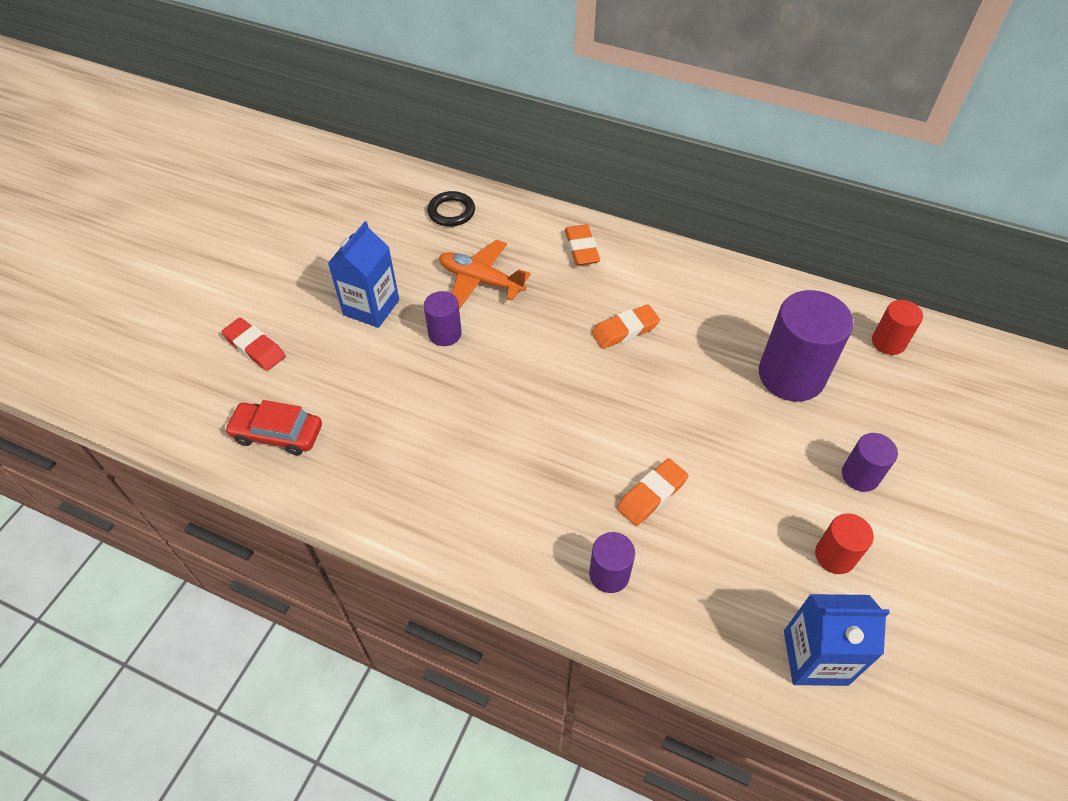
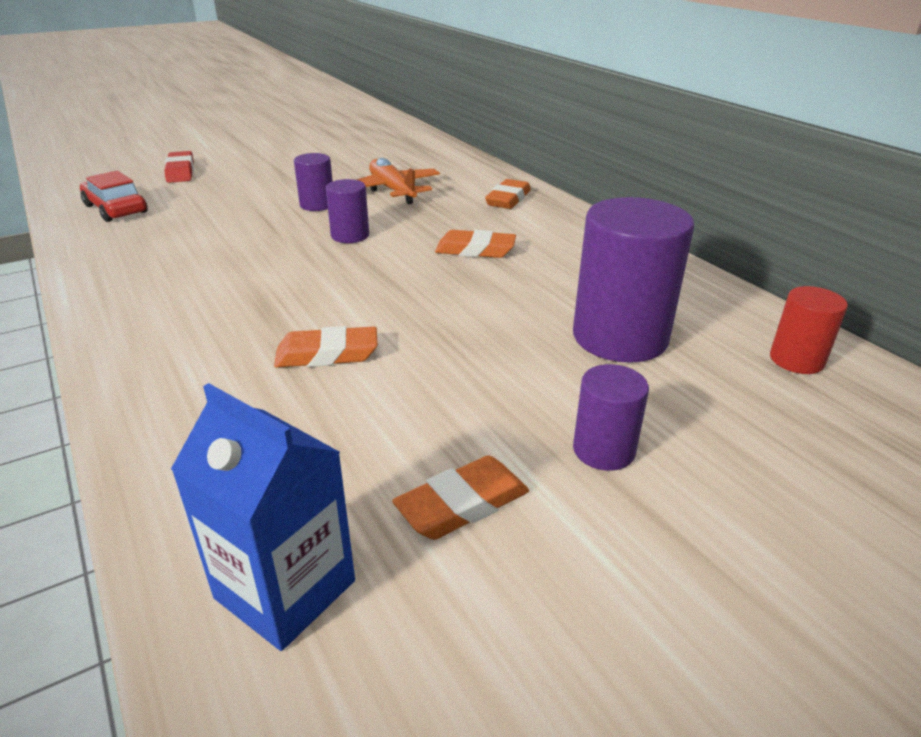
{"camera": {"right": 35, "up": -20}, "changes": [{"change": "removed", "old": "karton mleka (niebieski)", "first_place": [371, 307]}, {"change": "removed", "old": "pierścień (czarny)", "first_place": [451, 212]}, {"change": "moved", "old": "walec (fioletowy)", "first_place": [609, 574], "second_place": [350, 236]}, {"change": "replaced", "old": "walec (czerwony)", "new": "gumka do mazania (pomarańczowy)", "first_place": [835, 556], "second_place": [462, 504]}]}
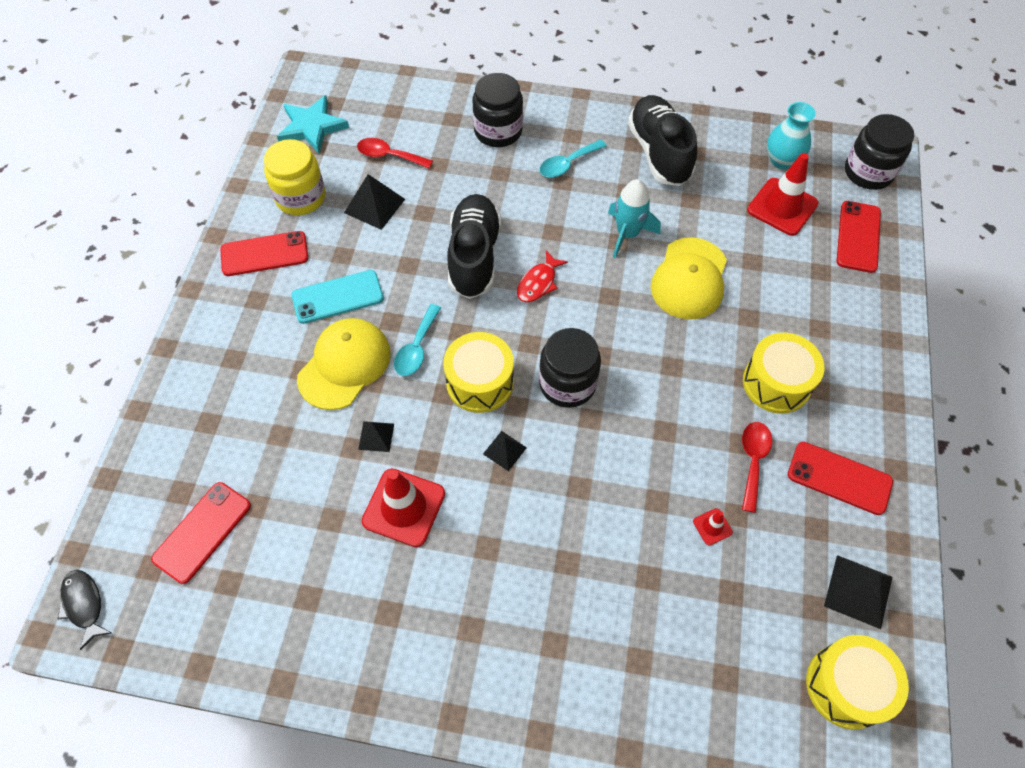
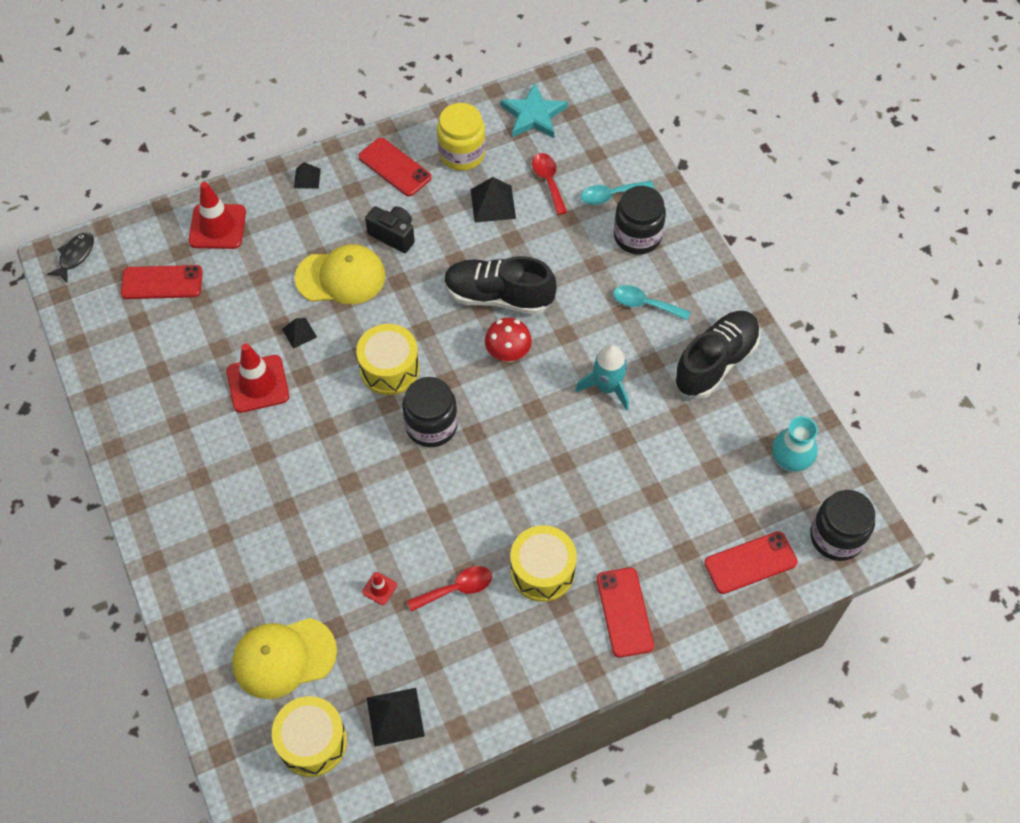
{"camera": {"right": 55, "up": 0}, "changes": [{"change": "replaced", "old": "telefon (turkusowy)", "new": "aparat fotograficzny (czarny)", "first_place": [337, 297], "second_place": [393, 235]}, {"change": "moved", "old": "łyżka (turkusowy)", "first_place": [417, 348], "second_place": [611, 195]}, {"change": "turned", "old": "but (czarny)", "first_place": [474, 256], "second_place": [498, 296], "degrees": -135}, {"change": "moved", "old": "piramida (czarny)", "first_place": [504, 450], "second_place": [307, 178]}, {"change": "replaced", "old": "ryba (czerwony)", "new": "grzyb (czerwony)", "first_place": [538, 283], "second_place": [508, 353]}, {"change": "moved", "old": "czapka (żółty)", "first_place": [689, 279], "second_place": [284, 657]}, {"change": "moved", "old": "pachołek (czerwony)", "first_place": [782, 207], "second_place": [217, 226]}, {"change": "moved", "old": "telefon (czerwony)", "first_place": [839, 478], "second_place": [624, 612]}]}
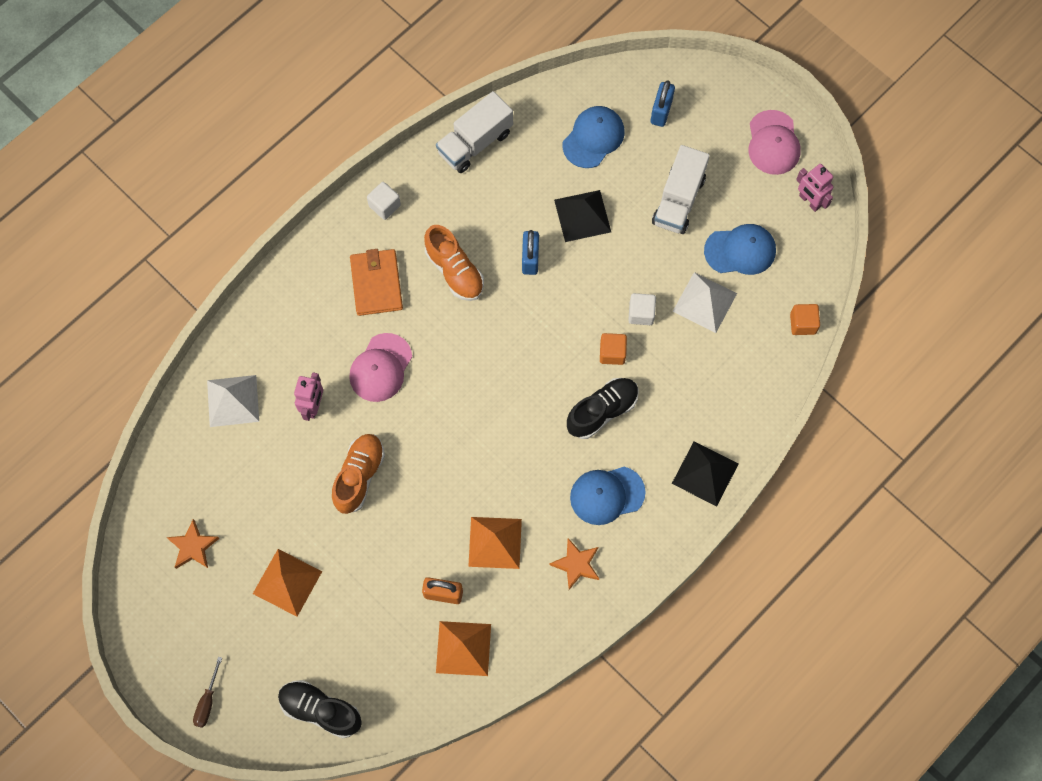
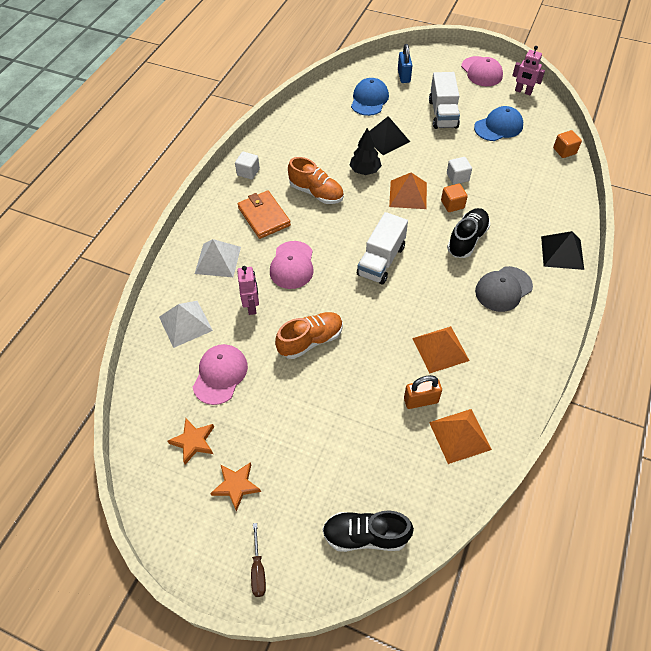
{"camera": {"right": -20, "up": -15}, "changes": [{"change": "moved", "old": "piramida (pomarańczowy)", "first_place": [287, 582], "second_place": [408, 194]}, {"change": "turned", "old": "but (pomarańczowy)", "first_place": [359, 476], "second_place": [310, 341], "degrees": 60}, {"change": "moved", "old": "ciężarówka (biały)", "first_place": [475, 143], "second_place": [381, 260]}, {"change": "replaced", "old": "kłódka (niebieski)", "new": "drzewko (czarny)", "first_place": [530, 259], "second_place": [365, 171]}, {"change": "moved", "old": "gwiazda (pomarańczowy)", "first_place": [576, 564], "second_place": [236, 485]}, {"change": "recoloured", "old": "czapka (niebieski)", "new": "czapka (szary)", "first_place": [607, 495], "second_place": [503, 289]}, {"change": "moved", "old": "piramida (biały)", "first_place": [704, 302], "second_place": [218, 260]}, {"change": "added", "new": "czapka (różowy)", "second_place": [220, 375]}]}
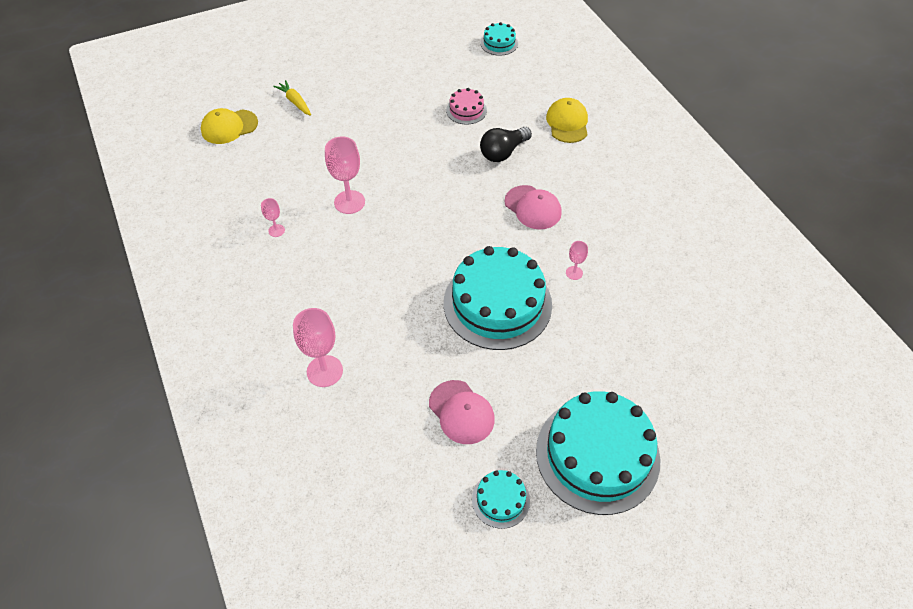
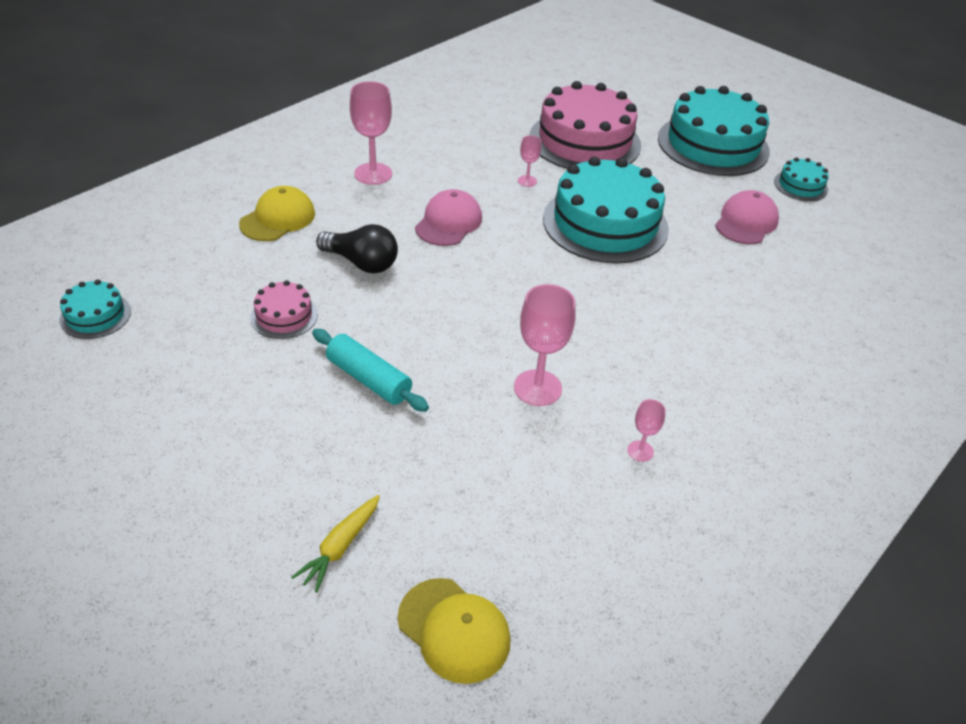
{"camera": {"right": -115, "up": -10}, "changes": [{"change": "moved", "old": "kielich (różowy)", "first_place": [324, 371], "second_place": [373, 174]}, {"change": "turned", "old": "czapka (żółty)", "first_place": [567, 123], "second_place": [278, 218], "degrees": 150}, {"change": "added", "new": "wałek do ciasta (turkusowy)", "second_place": [369, 379]}, {"change": "added", "new": "tort (różowy)", "second_place": [585, 141]}]}
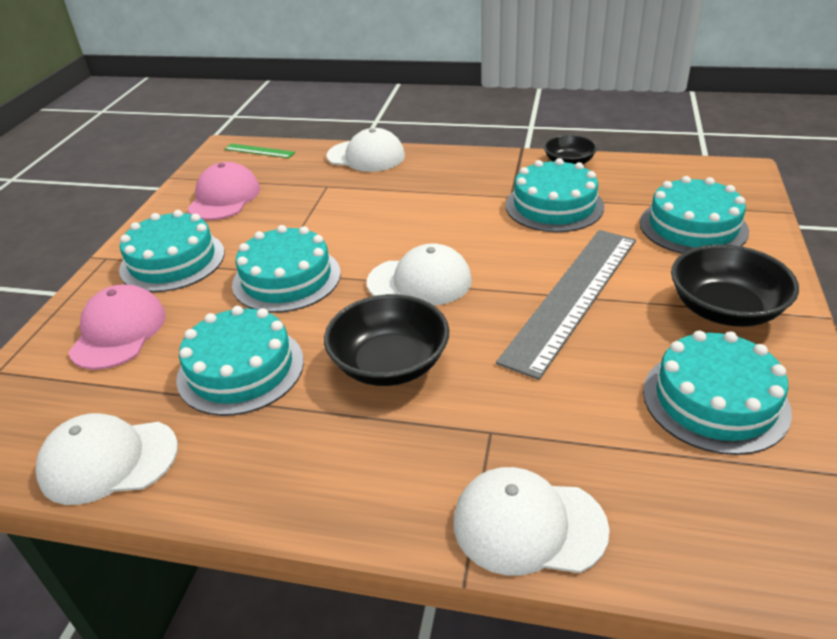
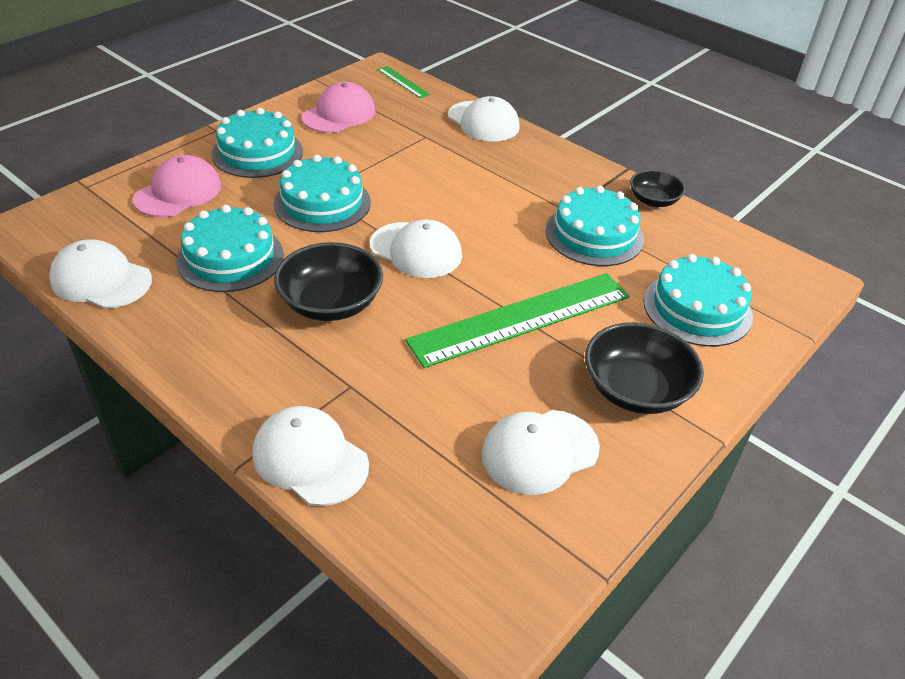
{"camera": {"right": 25, "up": 5}, "changes": [{"change": "recoloured", "old": "linijka (szary)", "new": "linijka (zielony)", "first_place": [572, 296], "second_place": [520, 318]}, {"change": "replaced", "old": "tort (turkusowy)", "new": "czapka (biały)", "first_place": [715, 400], "second_place": [539, 451]}]}
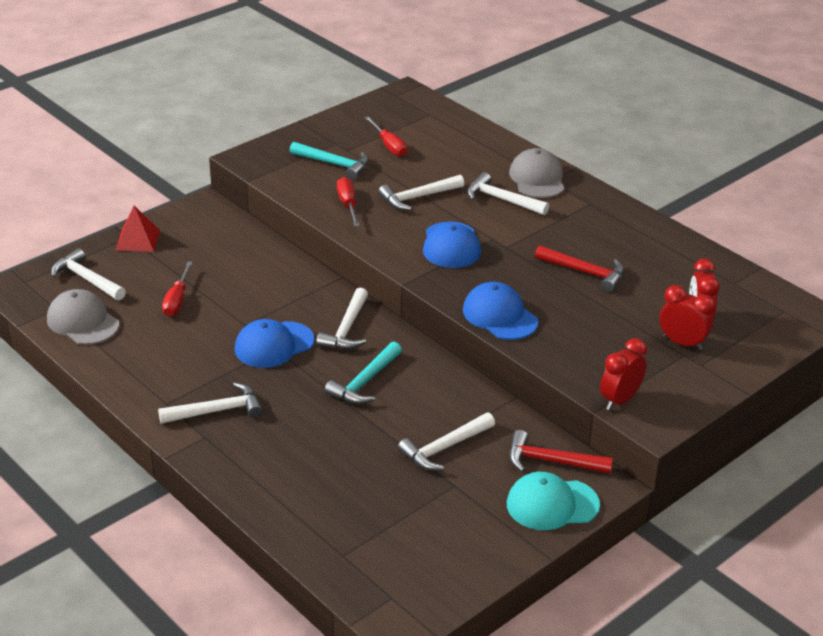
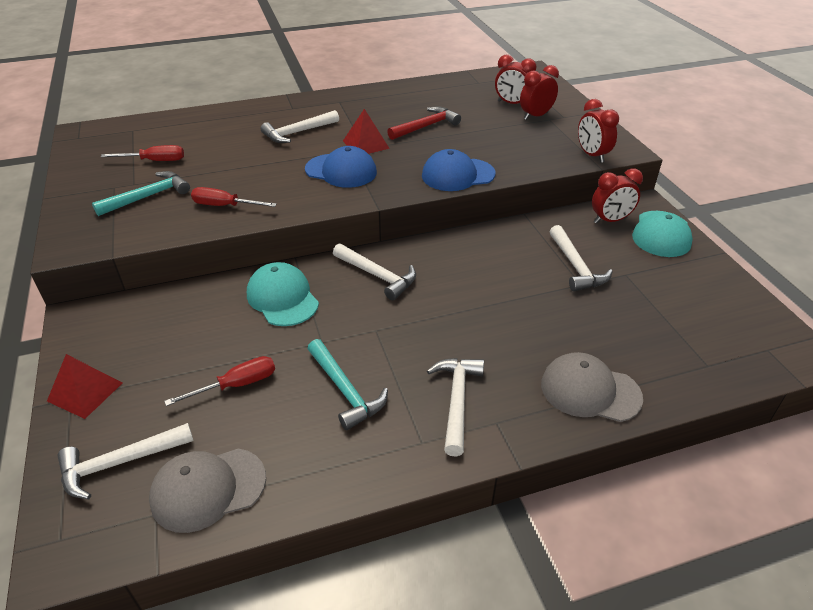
{"camera": {"right": -65, "up": 5}, "changes": [{"change": "turned", "old": "śrubokręt (czerwony)", "first_place": [177, 300], "second_place": [236, 385], "degrees": -60}, {"change": "removed", "old": "czapka (niebieski)", "first_place": [274, 345]}, {"change": "moved", "old": "młotek (turkusowy)", "first_place": [364, 382], "second_place": [345, 391]}, {"change": "removed", "old": "młotek (biały)", "first_place": [417, 197]}, {"change": "moved", "old": "czapka (szary)", "first_place": [537, 178], "second_place": [590, 391]}, {"change": "replaced", "old": "młotek (czerwony)", "new": "budzik (czerwony)", "first_place": [551, 461], "second_place": [610, 220]}, {"change": "added", "new": "czapka (turkusowy)", "second_place": [282, 298]}, {"change": "added", "new": "piramida (czerwony)", "second_place": [365, 144]}]}
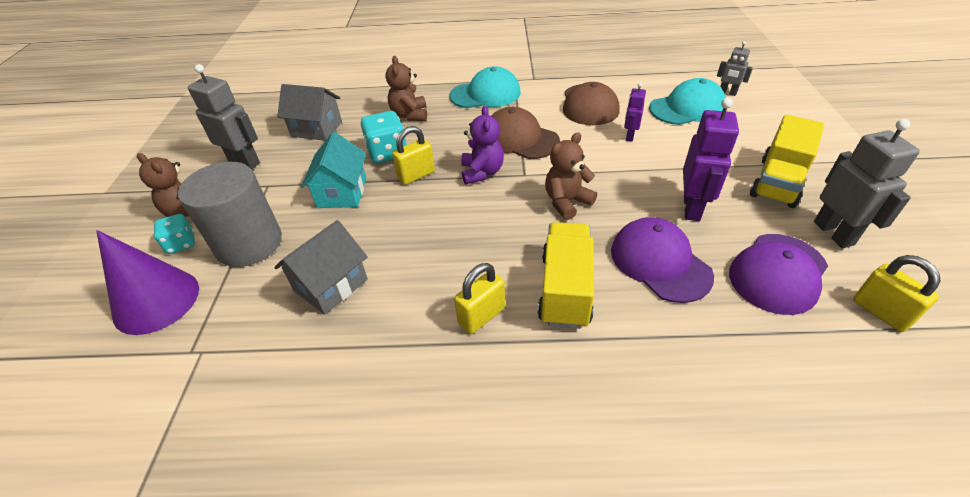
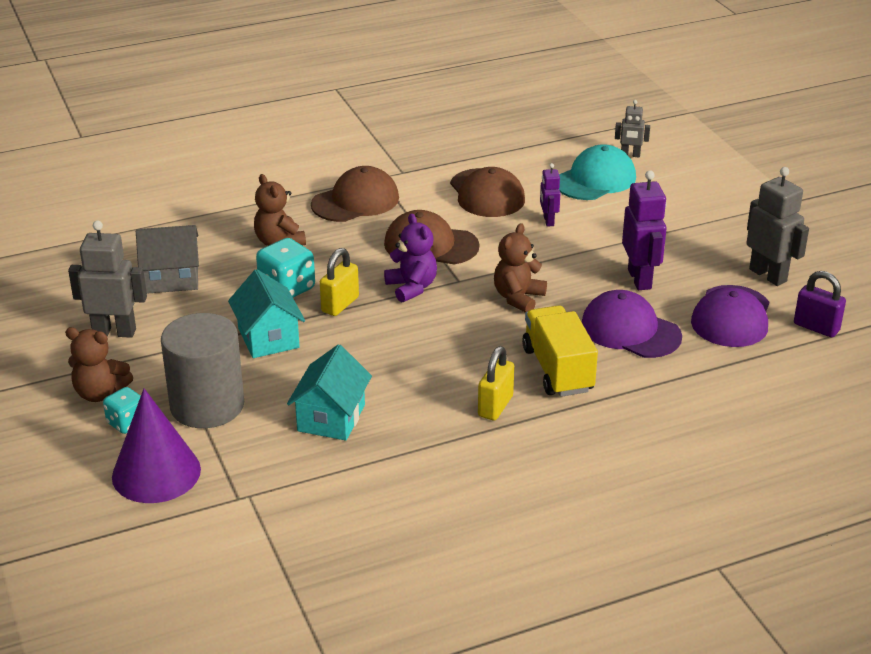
{"camera": {"right": -25, "up": -10}, "changes": [{"change": "recoloured", "old": "domek (szary)", "new": "domek (turkusowy)", "first_place": [331, 285], "second_place": [331, 418]}, {"change": "recoloured", "old": "czapka (turkusowy)", "new": "czapka (brązowy)", "first_place": [485, 94], "second_place": [355, 201]}, {"change": "removed", "old": "ciężarówka (żółty)", "first_place": [777, 182]}, {"change": "recoloured", "old": "kłódka (żółty)", "new": "kłódka (fioletowy)", "first_place": [880, 312], "second_place": [816, 327]}]}
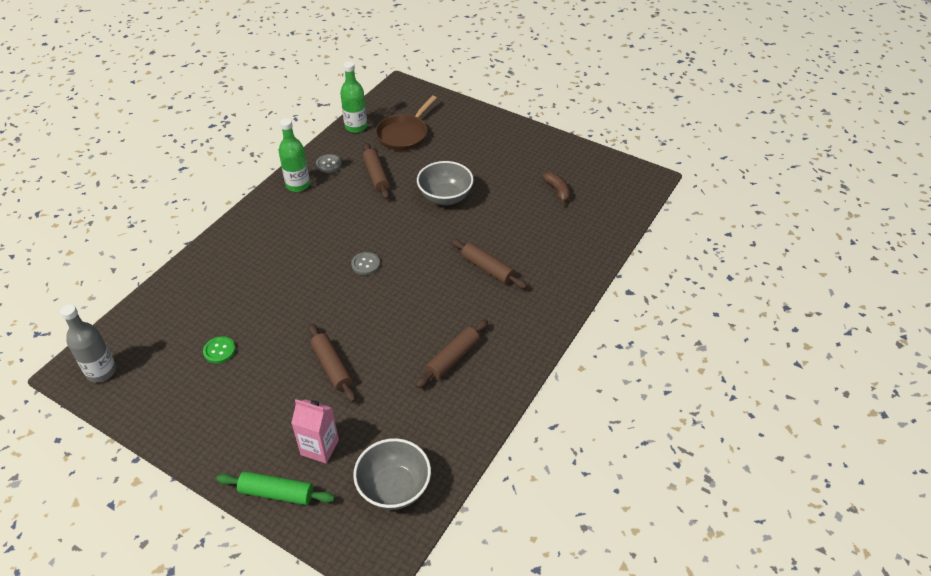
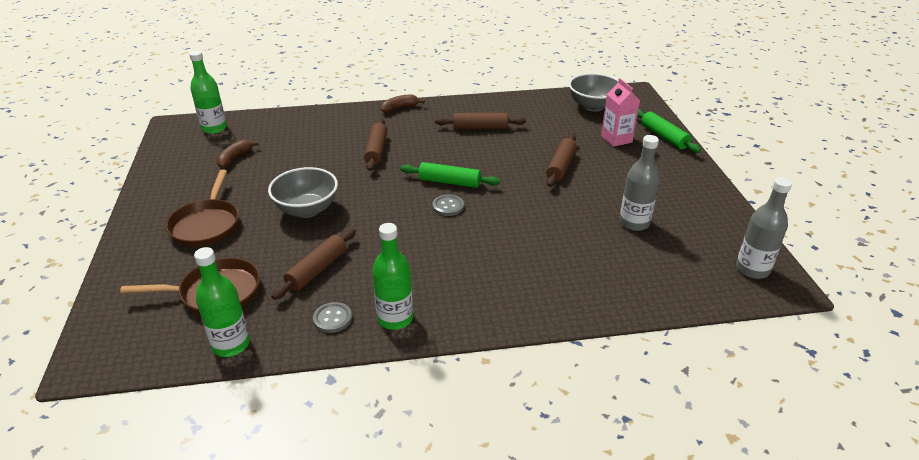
{"camera": {"right": -130, "up": -10}, "changes": [{"change": "replaced", "old": "guzik (zielony)", "new": "butelka (szary)", "first_place": [219, 351], "second_place": [634, 223]}, {"change": "added", "new": "patelnia (brązowy)", "second_place": [206, 225]}, {"change": "added", "new": "butelka (zielony)", "second_place": [214, 128]}, {"change": "added", "new": "banan (brązowy)", "second_place": [399, 108]}, {"change": "added", "new": "wałek do ciasta (zielony)", "second_place": [449, 182]}]}
